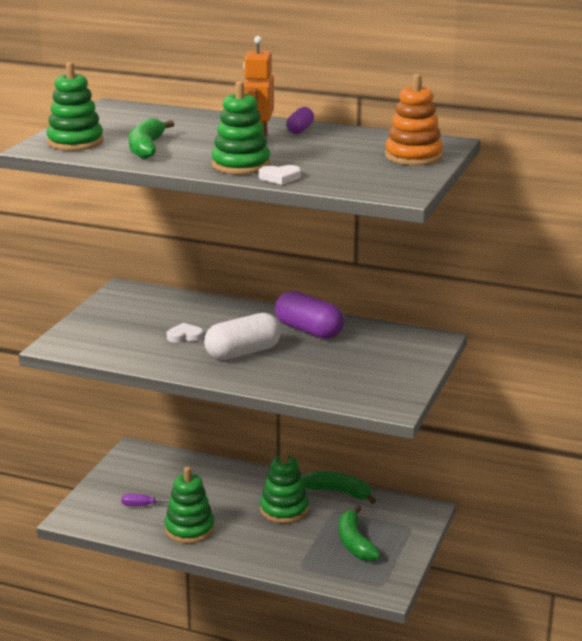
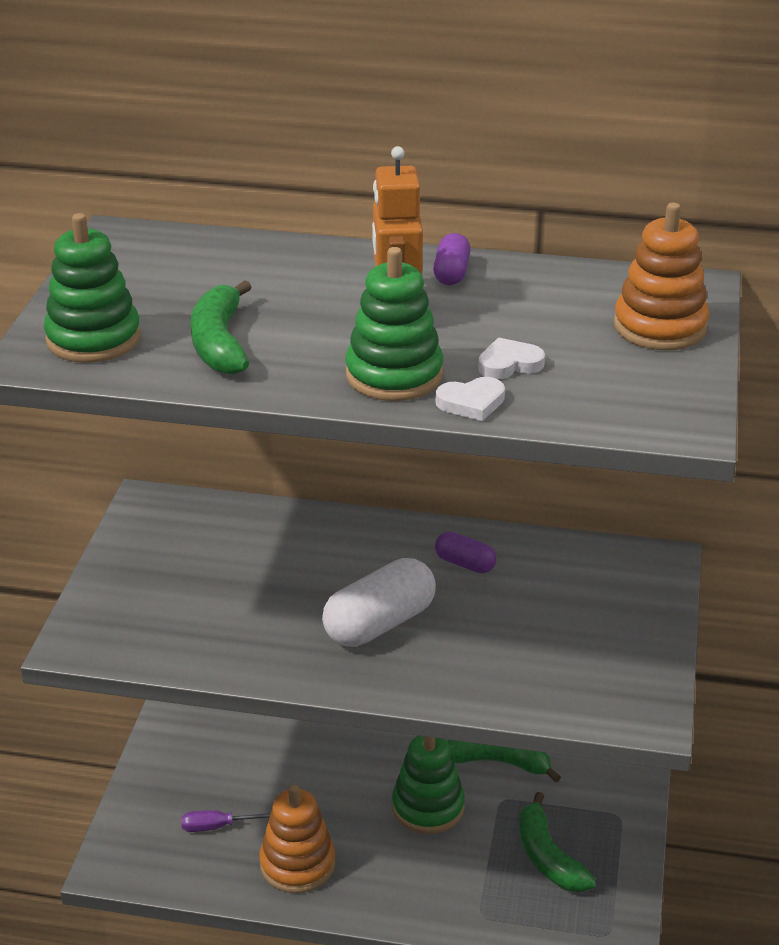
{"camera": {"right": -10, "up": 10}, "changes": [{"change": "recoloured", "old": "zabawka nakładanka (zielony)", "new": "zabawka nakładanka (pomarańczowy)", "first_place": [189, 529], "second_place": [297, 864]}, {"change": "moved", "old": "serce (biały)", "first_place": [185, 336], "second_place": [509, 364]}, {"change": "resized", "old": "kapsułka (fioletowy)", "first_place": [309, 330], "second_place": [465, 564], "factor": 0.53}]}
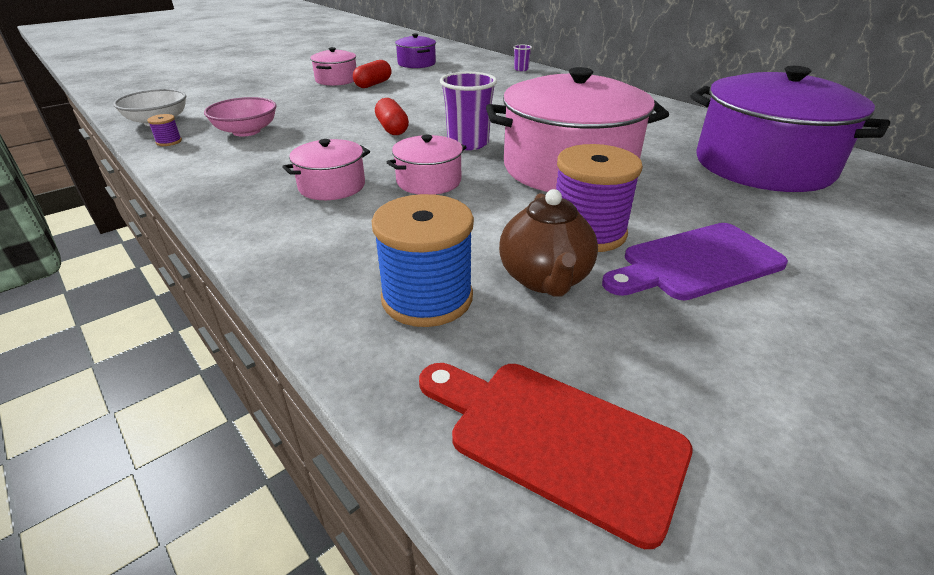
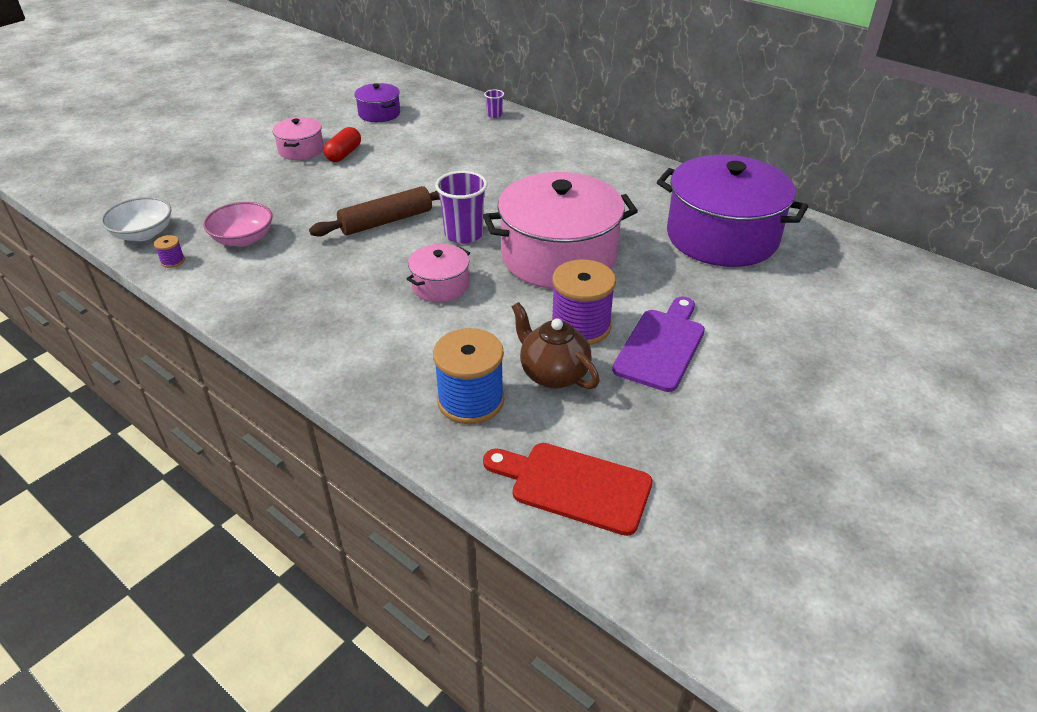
{"camera": {"right": -10, "up": 5}, "changes": [{"change": "removed", "old": "garnek (różowy)", "first_place": [332, 186]}, {"change": "replaced", "old": "kapsułka (czerwony)", "new": "wałek do ciasta (brązowy)", "first_place": [392, 128], "second_place": [386, 221]}, {"change": "turned", "old": "imbryk (brązowy)", "first_place": [545, 279], "second_place": [553, 374], "degrees": 150}, {"change": "turned", "old": "deska do krojenia (fioletowy)", "first_place": [696, 263], "second_place": [661, 346], "degrees": 150}]}
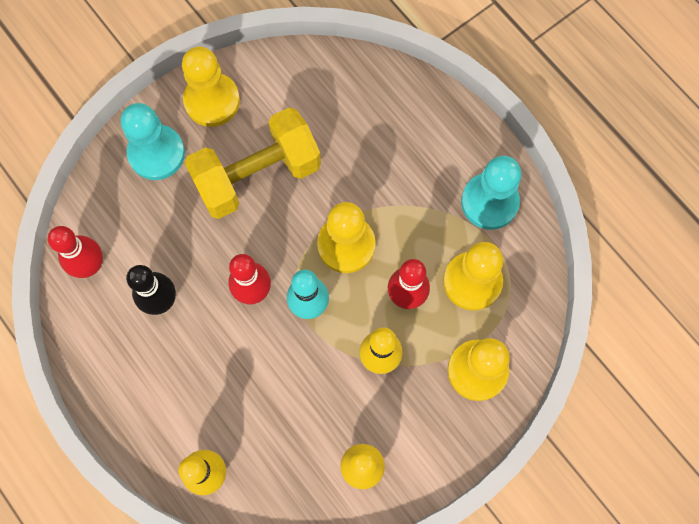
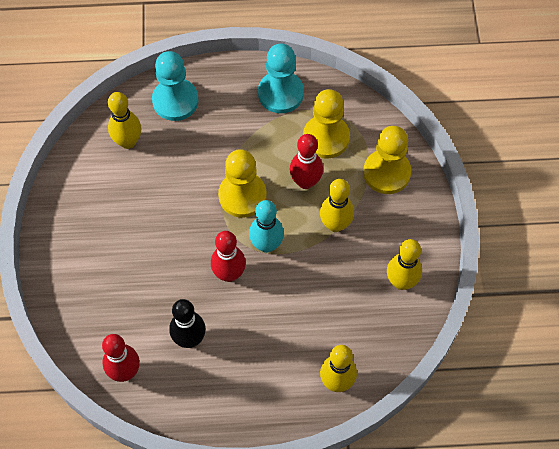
{"camera": {"right": -55, "up": -10}, "changes": [{"change": "moved", "old": "pionek (turkusowy)", "first_place": [156, 153], "second_place": [175, 101]}, {"change": "removed", "old": "pionek (żółty)", "first_place": [212, 101]}, {"change": "removed", "old": "hantel (żółty)", "first_place": [257, 175]}, {"change": "added", "new": "kręgiel (żółty)", "second_place": [128, 142]}]}
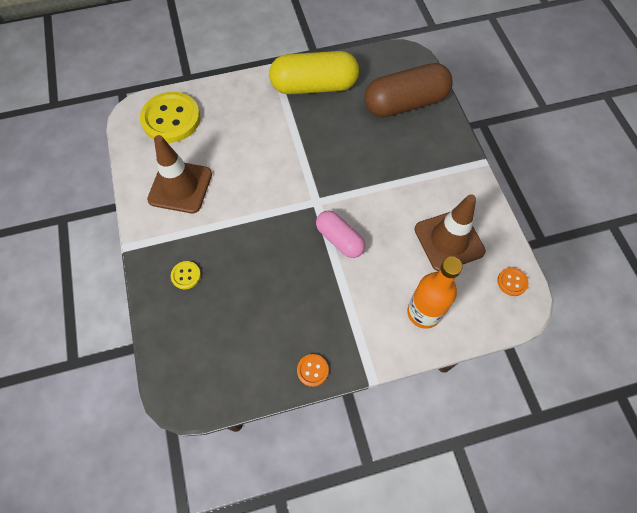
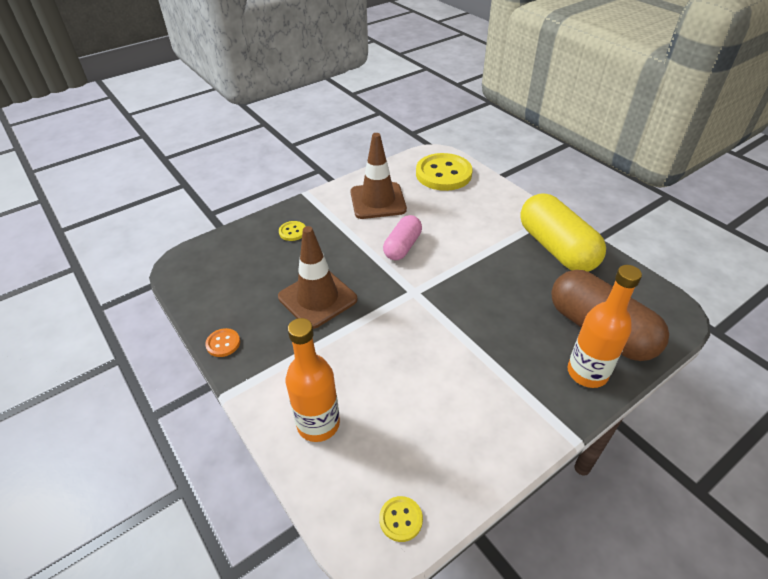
{"camera": {"right": 70, "up": -20}, "changes": [{"change": "moved", "old": "kapsułka (różowy)", "first_place": [339, 239], "second_place": [402, 246]}, {"change": "moved", "old": "pachołek (brązowy)", "first_place": [449, 240], "second_place": [317, 298]}, {"change": "recoloured", "old": "guzik (pomarańczowy)", "new": "guzik (żółty)", "first_place": [512, 282], "second_place": [401, 519]}, {"change": "added", "new": "butelka (pomarańczowy)", "second_place": [587, 373]}]}
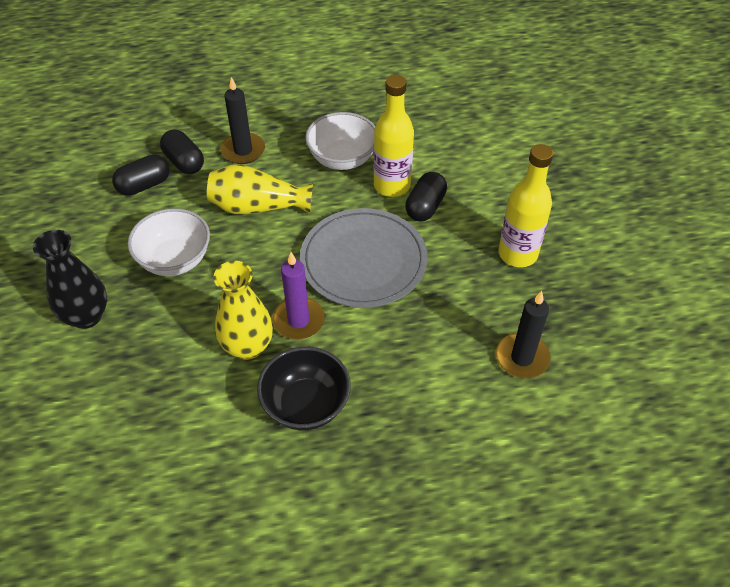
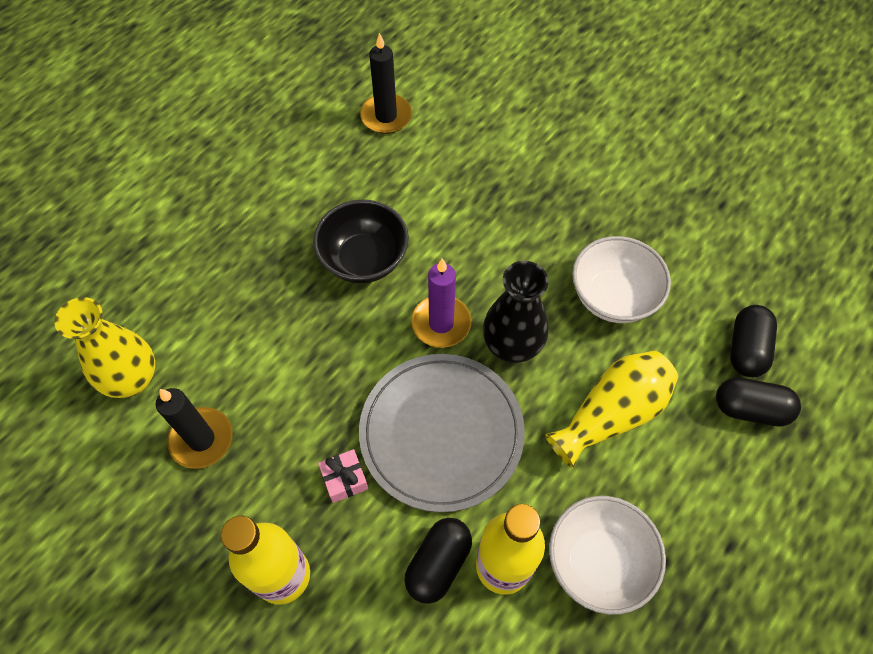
{"camera": {"right": 140, "up": 10}, "changes": [{"change": "moved", "old": "wazon (czarny)", "first_place": [86, 316], "second_place": [512, 346]}, {"change": "moved", "old": "wazon (żółty)", "first_place": [248, 346], "second_place": [132, 379]}, {"change": "moved", "old": "świeca (czarny)", "first_place": [243, 150], "second_place": [386, 116]}, {"change": "turned", "old": "kapsułka (czarny)", "first_place": [425, 207], "second_place": [438, 564], "degrees": 45}, {"change": "added", "new": "prezent (różowy)", "second_place": [344, 479]}]}
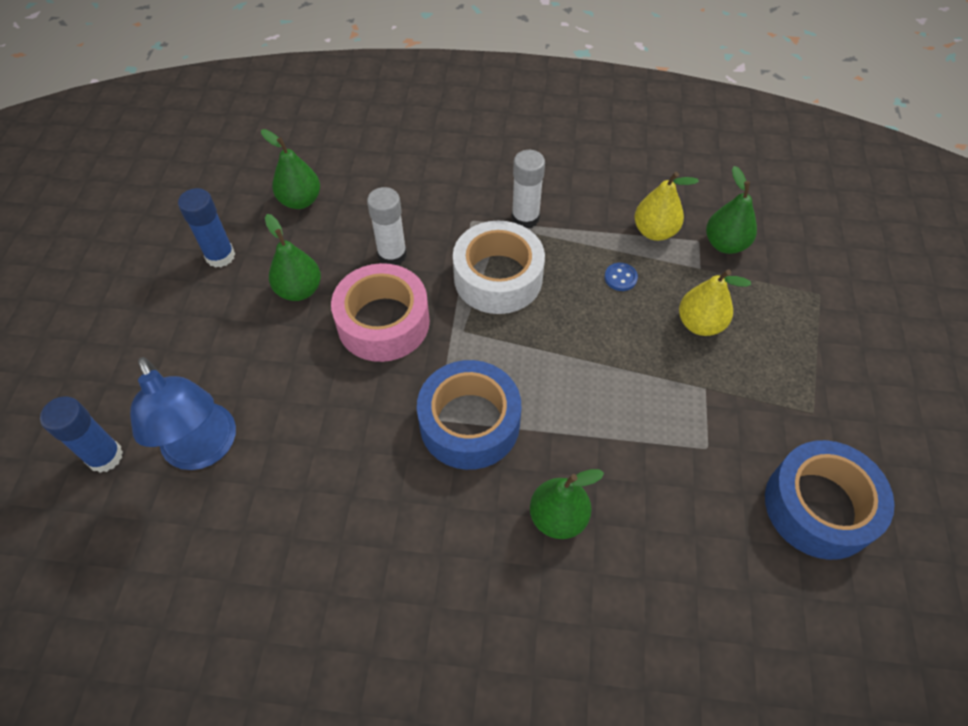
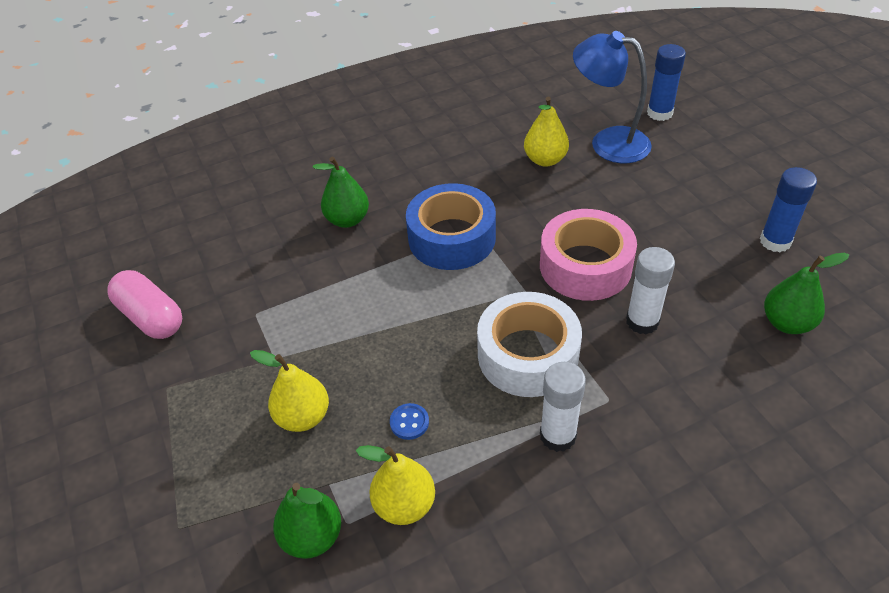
{"camera": {"right": 150, "up": -10}, "changes": [{"change": "removed", "old": "gruszka (zielony)", "first_place": [299, 290]}, {"change": "replaced", "old": "taśma klejąca (niebieski)", "new": "kapsułka (różowy)", "first_place": [819, 506], "second_place": [151, 317]}, {"change": "added", "new": "gruszka (żółty)", "second_place": [545, 160]}]}
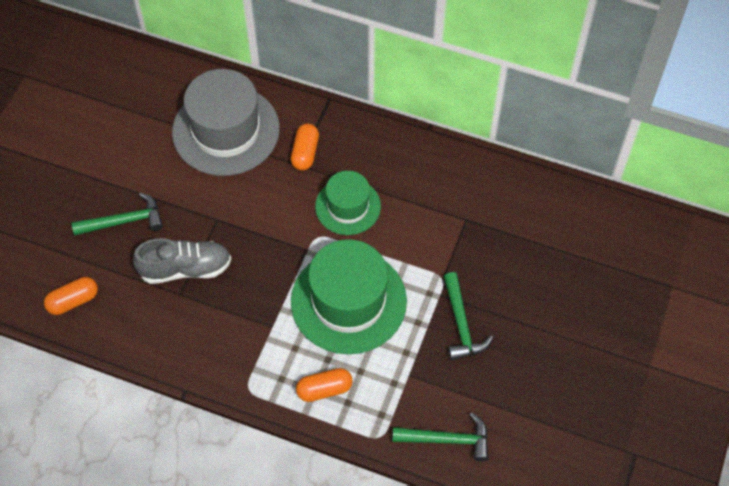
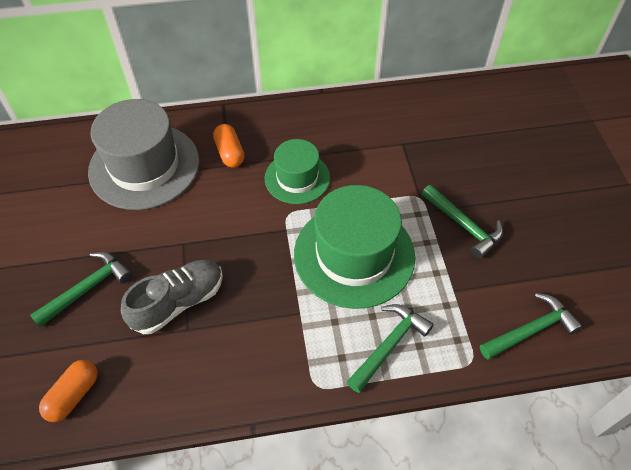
{"camera": {"right": -30, "up": -5}, "changes": [{"change": "replaced", "old": "kapsułka (pomarańczowy)", "new": "młotek (zielony)", "first_place": [324, 389], "second_place": [389, 345]}]}
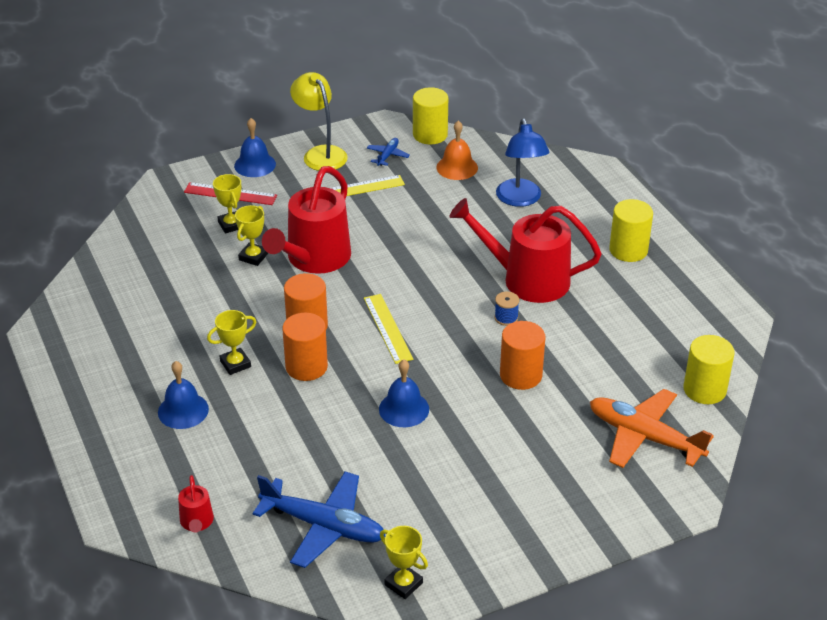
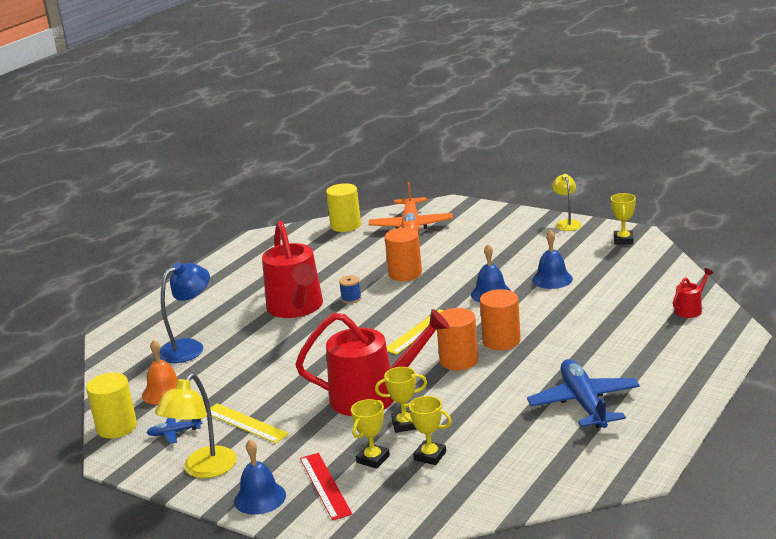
{"camera": {"right": -120, "up": -15}, "changes": [{"change": "moved", "old": "dzwonek (niebieski)", "first_place": [183, 410], "second_place": [552, 279]}, {"change": "moved", "old": "puchar (żółty)", "first_place": [235, 364], "second_place": [430, 456]}, {"change": "moved", "old": "samolot (niebieski)", "first_place": [323, 526], "second_place": [584, 403]}, {"change": "removed", "old": "walec (żółty)", "first_place": [628, 250]}, {"change": "added", "new": "lampka (żółty)", "second_place": [567, 223]}]}
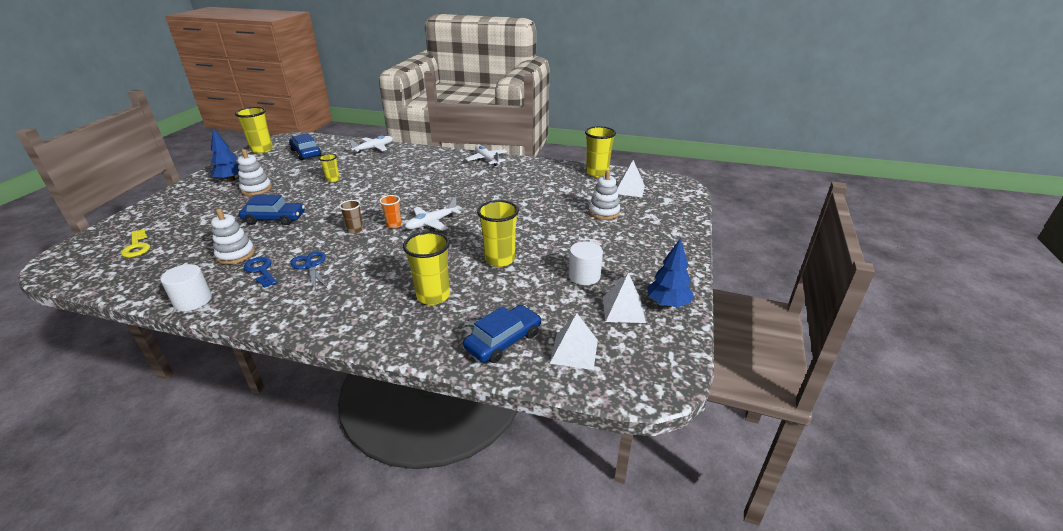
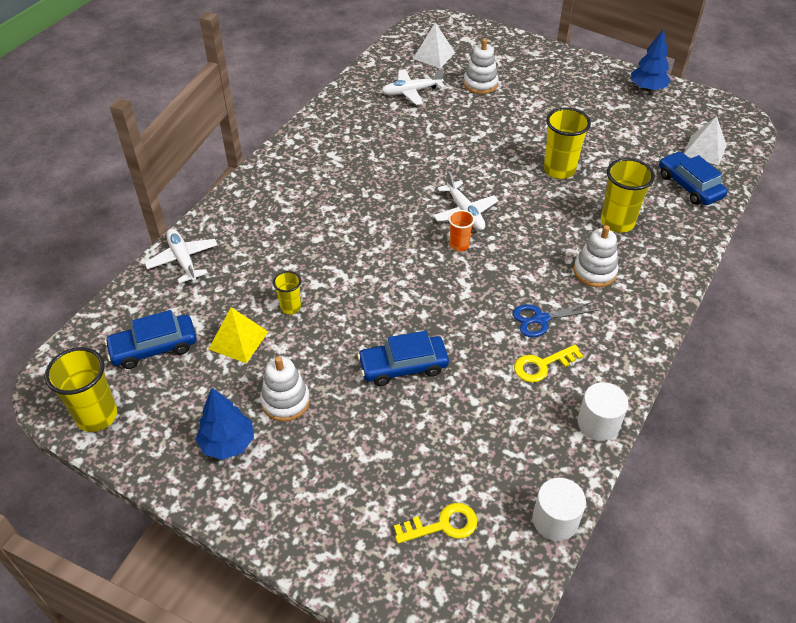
{"camera": {"right": -75, "up": 15}, "changes": [{"change": "moved", "old": "zabawka nakładanka (biały)", "first_place": [235, 254], "second_place": [594, 272]}, {"change": "turned", "old": "samochód (niebieski)", "first_place": [274, 219], "second_place": [403, 366], "degrees": -120}, {"change": "recoloured", "old": "klucz (niebieski)", "new": "klucz (żółty)", "first_place": [261, 270], "second_place": [542, 365]}, {"change": "removed", "old": "szklanka (brązowy)", "first_place": [355, 230]}, {"change": "moved", "old": "samolot (biały)", "first_place": [487, 159], "second_place": [411, 92]}, {"change": "moved", "old": "walec (biały)", "first_place": [584, 276], "second_place": [555, 520]}, {"change": "removed", "old": "szklanka (żółty)", "first_place": [597, 173]}, {"change": "removed", "old": "piramida (biały)", "first_place": [623, 309]}, {"change": "added", "new": "piramida (żółty)", "second_place": [238, 340]}]}
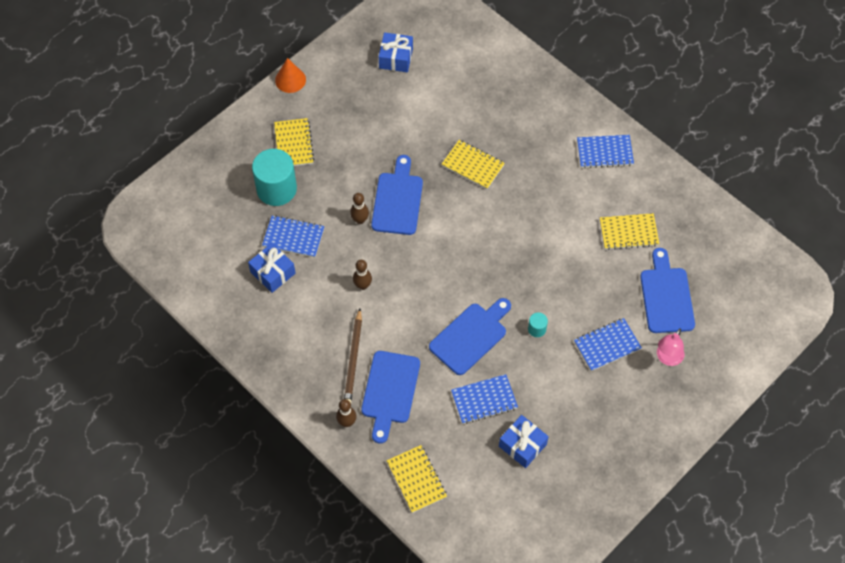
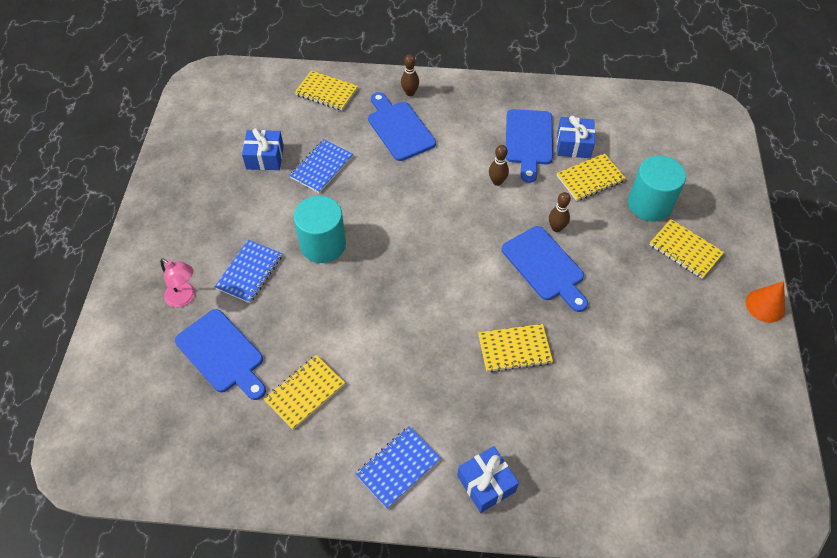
{"camera": {"right": 140, "up": -5}, "changes": [{"change": "recoloured", "old": "zeszyt (niebieski)", "new": "zeszyt (żółty)", "first_place": [293, 237], "second_place": [590, 178]}, {"change": "removed", "old": "ołówek (brązowy)", "first_place": [353, 359]}, {"change": "moved", "old": "prezent (niebieski)", "first_place": [396, 58], "second_place": [486, 483]}, {"change": "moved", "old": "deska do krojenia (niebieski)", "first_place": [470, 336], "second_place": [528, 140]}, {"change": "resized", "old": "walec (turkusowy)", "first_place": [537, 329], "second_place": [323, 244], "factor": 2.32}, {"change": "turned", "old": "lampka (różowy)", "first_place": [667, 358], "second_place": [185, 298], "degrees": 135}]}
